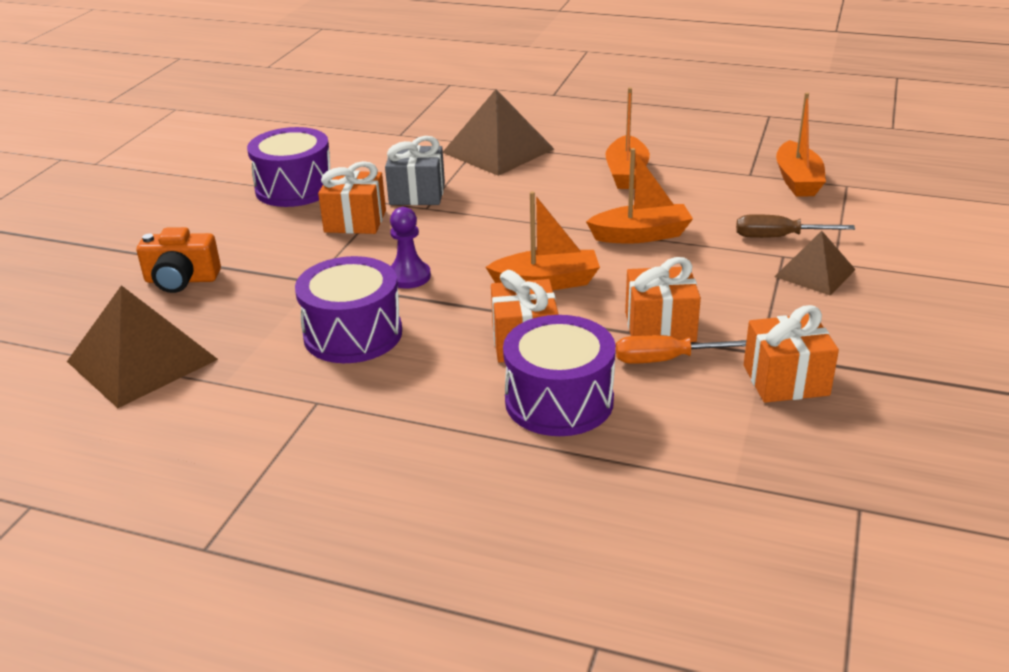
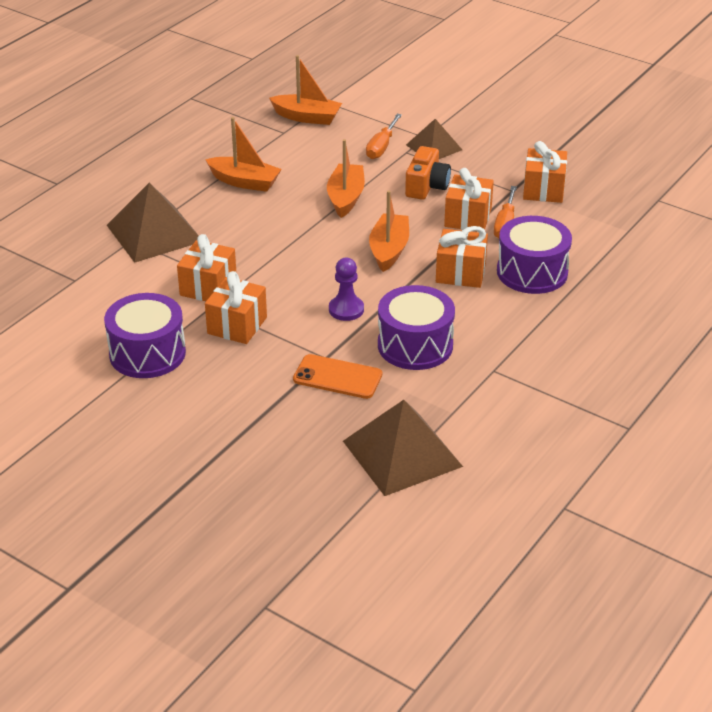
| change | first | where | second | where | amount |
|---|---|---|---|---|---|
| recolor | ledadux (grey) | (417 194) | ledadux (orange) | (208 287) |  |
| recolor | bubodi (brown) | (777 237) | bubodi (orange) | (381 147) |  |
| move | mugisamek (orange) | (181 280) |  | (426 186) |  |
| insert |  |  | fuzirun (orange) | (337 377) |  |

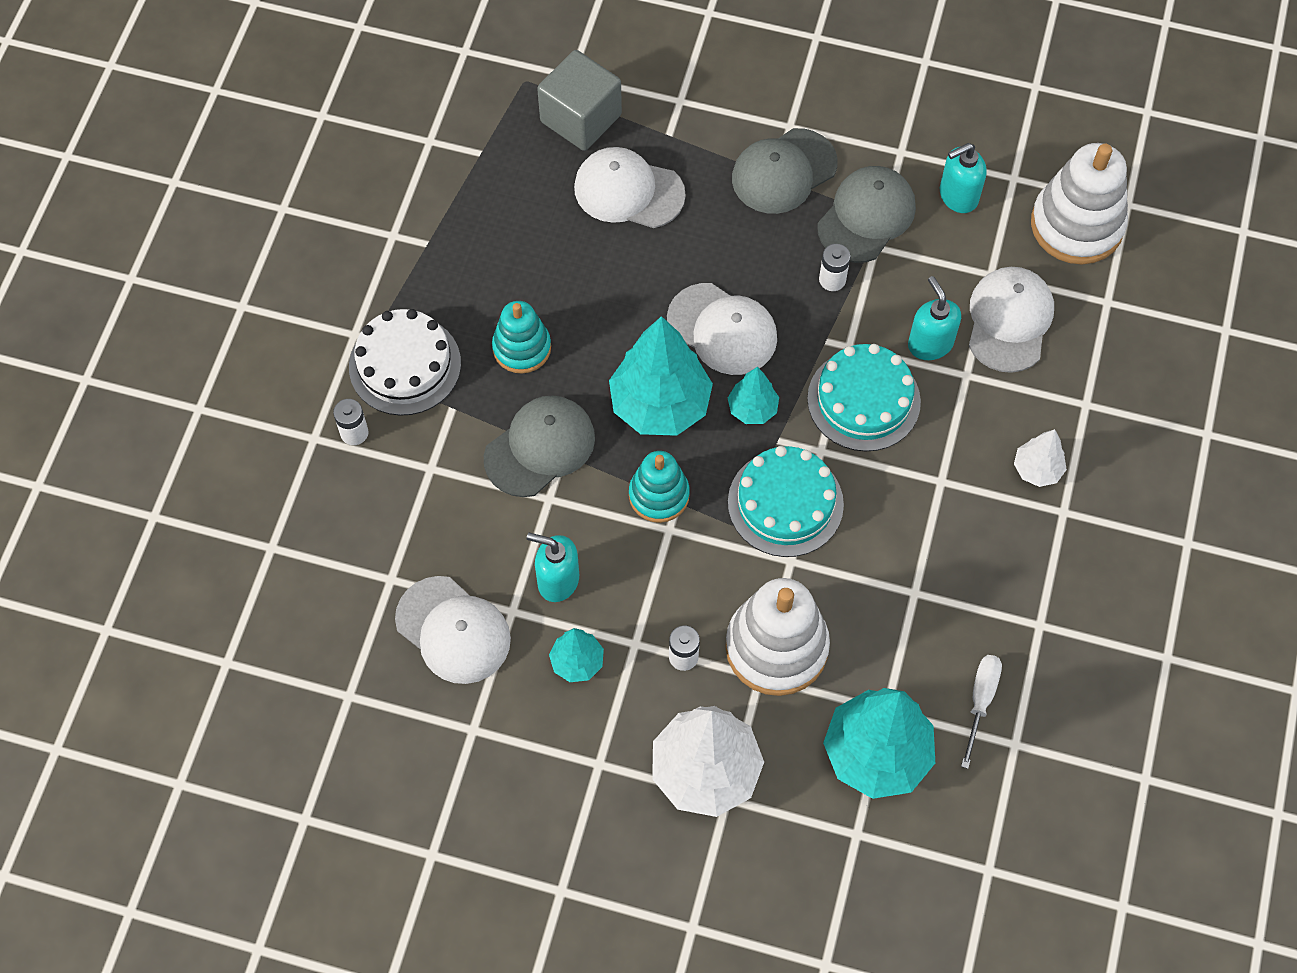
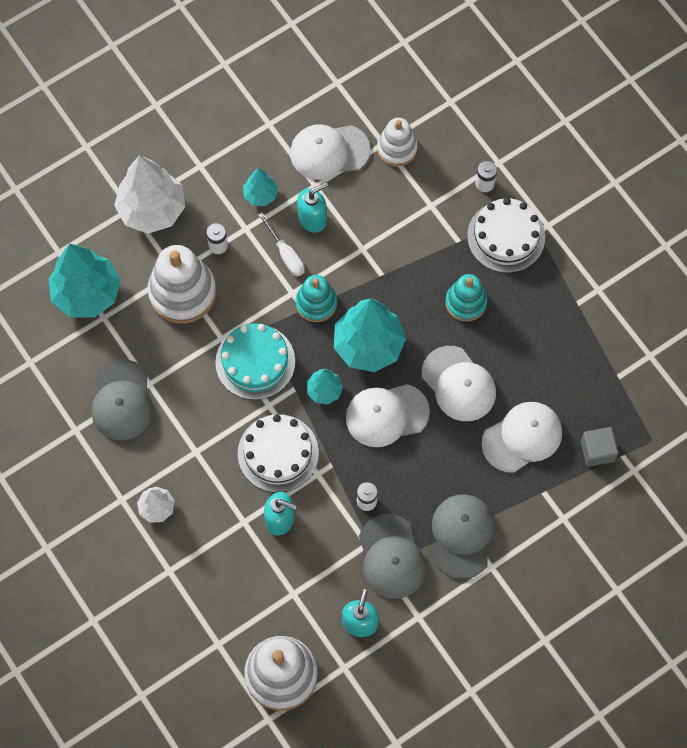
| change | first | where | second | where | amount |
|---|---|---|---|---|---|
| resize | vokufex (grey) | (581 118) |  | (597 451) | x0.63 |
| move | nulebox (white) | (1009 321) |  | (458 384) |  |
| recolor | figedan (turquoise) | (863 400) | figedan (white) | (278 453) |  |
| move | nulebox (grey) | (540 447) |  | (122 400) |  |
| move | bubodi (white) | (980 701) |  | (285 254) |  |
| insert |  |  | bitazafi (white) | (397 148) |  |

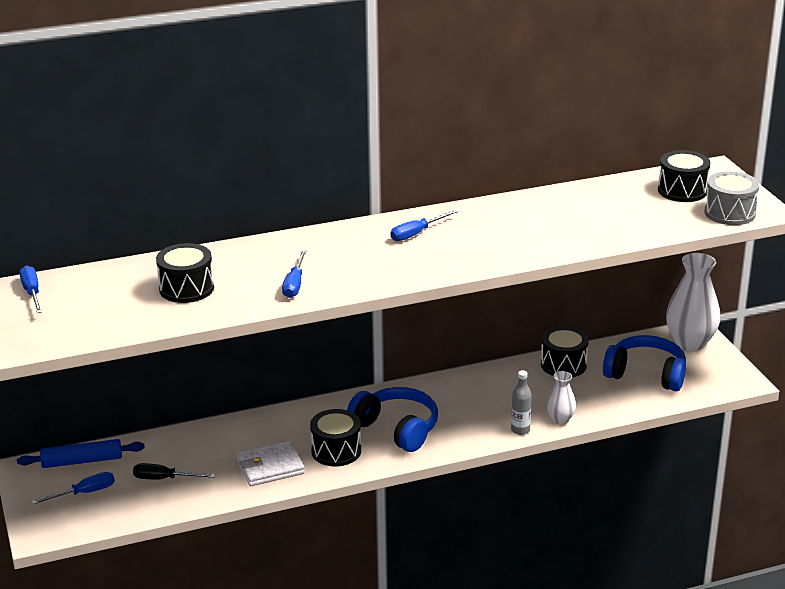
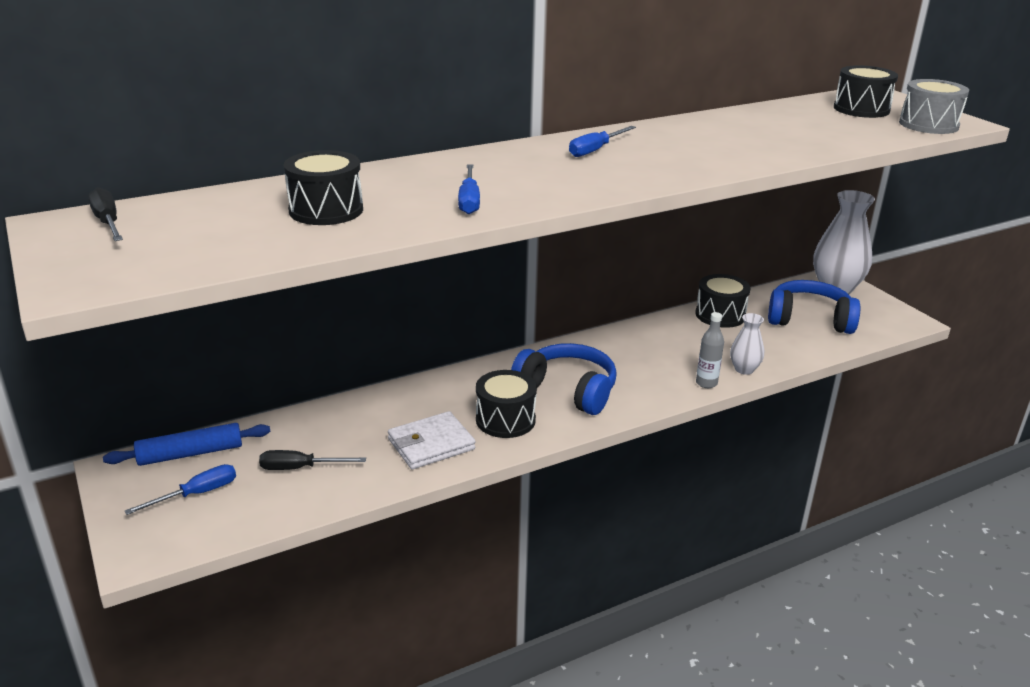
| change | first | where | second | where | amount |
|---|---|---|---|---|---|
| recolor | bubodi (blue) | (32 293) | bubodi (black) | (108 222) |  |

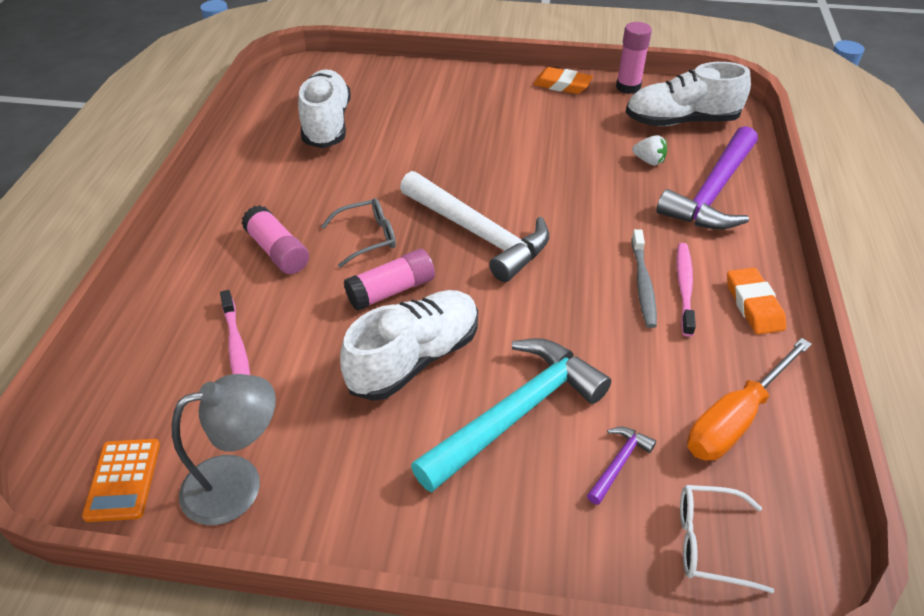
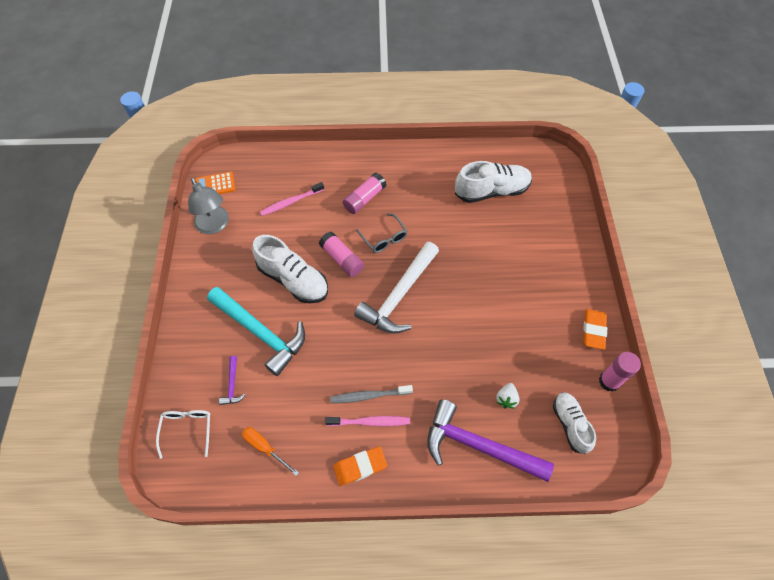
| change | first | where | second | where | amount |
|---|---|---|---|---|---|
| resize | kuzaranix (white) | (681 121) |  | (570 424) | x0.64 |
| resize | bubodi (orange) | (735 419) |  | (265 448) | x0.62 |
| rotate | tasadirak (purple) | (619 463) |  | (232 385) | 60 degrees clockwise |

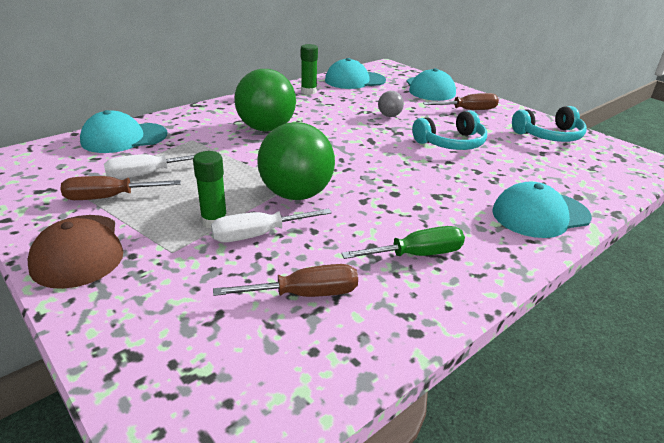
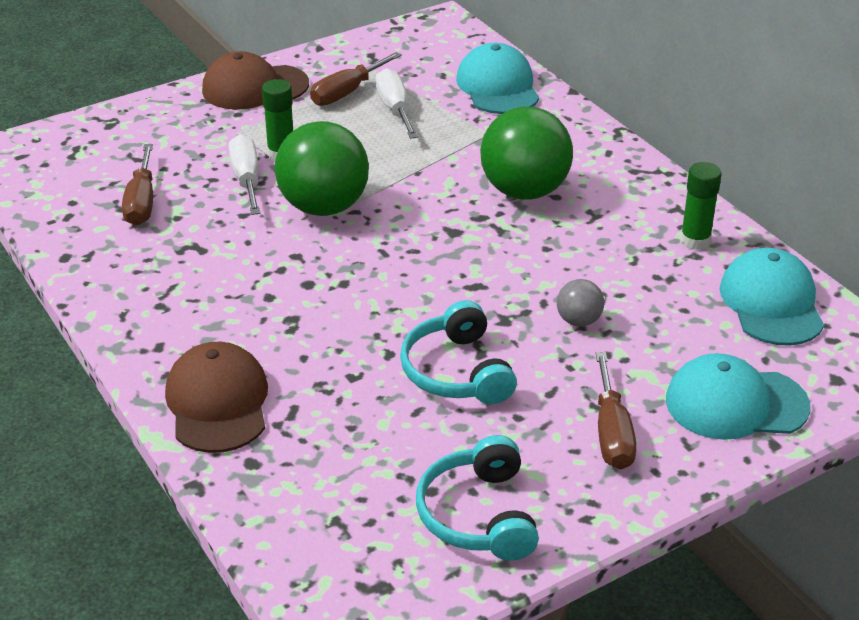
| change | first | where | second | where | amount |
|---|---|---|---|---|---|
| rotate | bubodi (brown) | (109 197) |  | (347 92) | 135 degrees counterclockwise |
| recolor | nulebox (turquoise) | (540 214) | nulebox (brown) | (218 403) |  |
| delete | bubodi (green) | (417 255) |  |  |  |

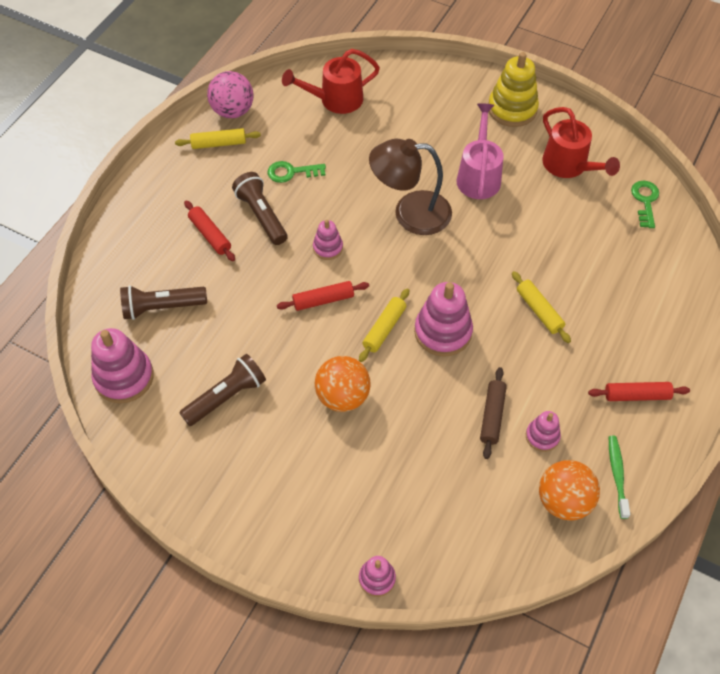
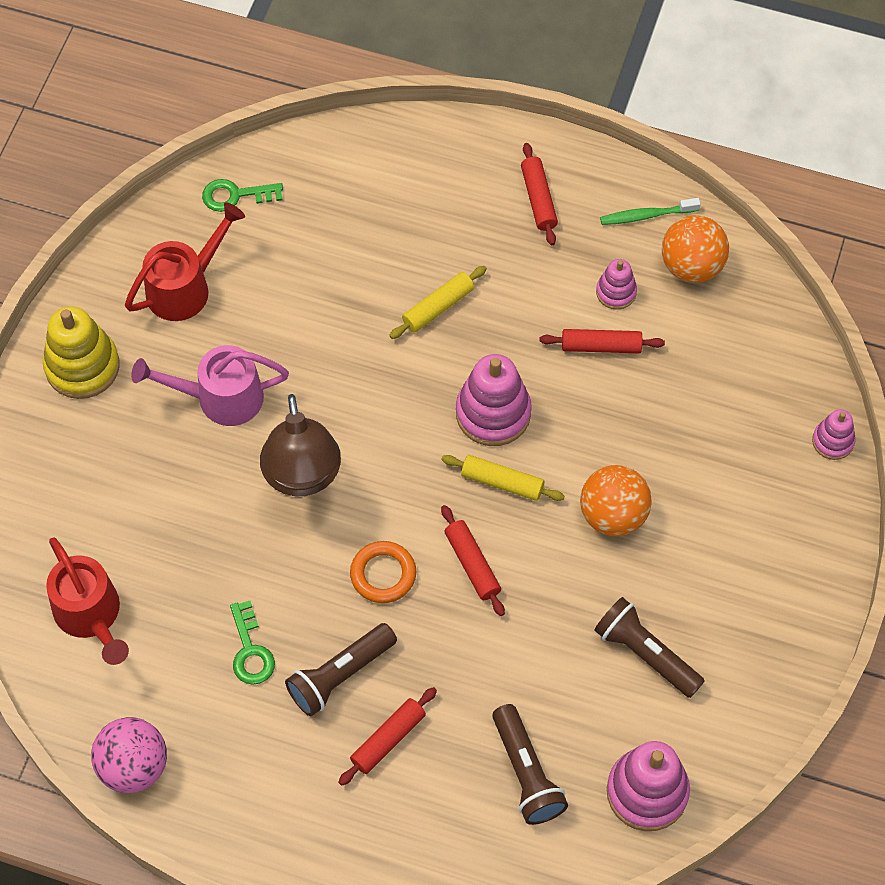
| change | first | where | second | where | amount |
|---|---|---|---|---|---|
| delete | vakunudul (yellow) | (219 143) |  |  |  |
| replace | bitazafi (pink) | (328 248) | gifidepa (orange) | (383 574) |  |
| recolor | vakunudul (brown) | (492 416) | vakunudul (red) | (601 346) |  |

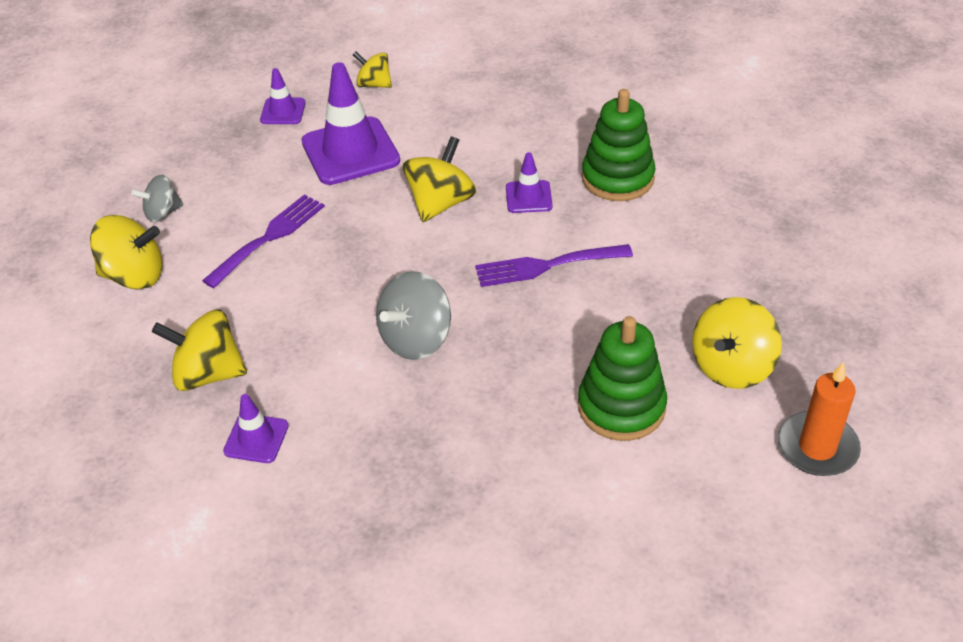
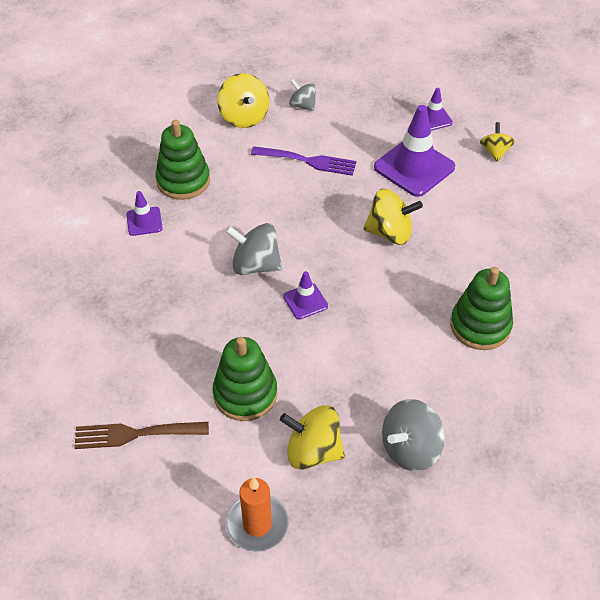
| change | first | where | second | where | amount |
|---|---|---|---|---|---|
| move | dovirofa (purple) | (528 197) |  | (305 301) |  |
| delete | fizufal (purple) | (546 266) |  |  |  |
| replace | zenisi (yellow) | (208 374) | bitazafi (green) | (183 181) |  |
| insert |  |  | zenisi (grey) | (410 449) |  |
| insert |  |  | fizufal (brown) | (135 434) |  |

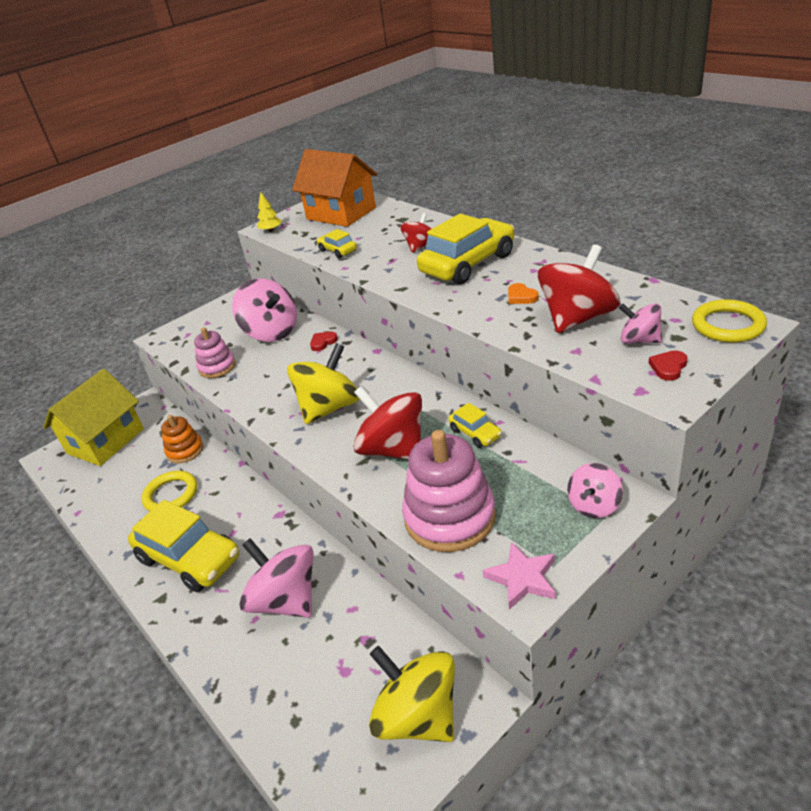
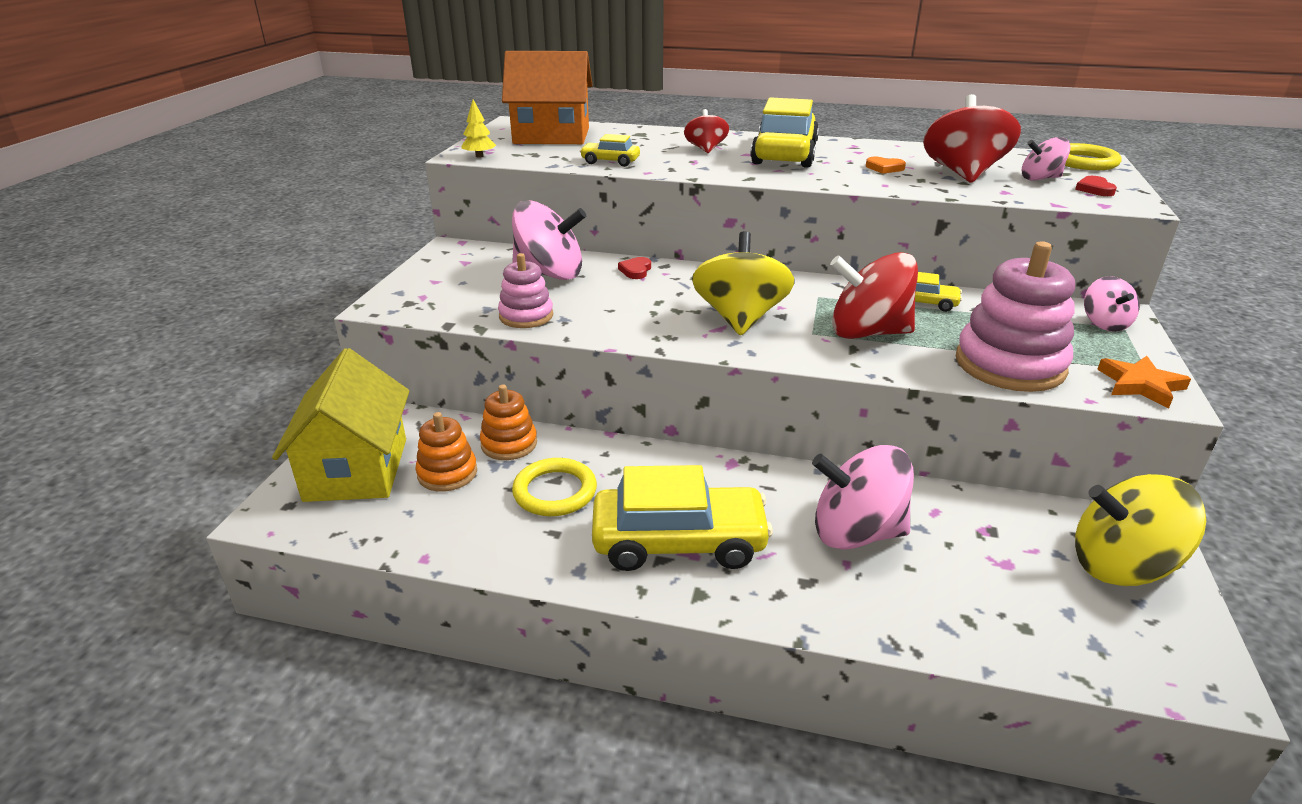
| change | first | where | second | where | amount |
|---|---|---|---|---|---|
| recolor | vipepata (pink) | (522 578) | vipepata (orange) | (1140 385) |  |
| insert |  |  | bitazafi (orange) | (447 473) |  |

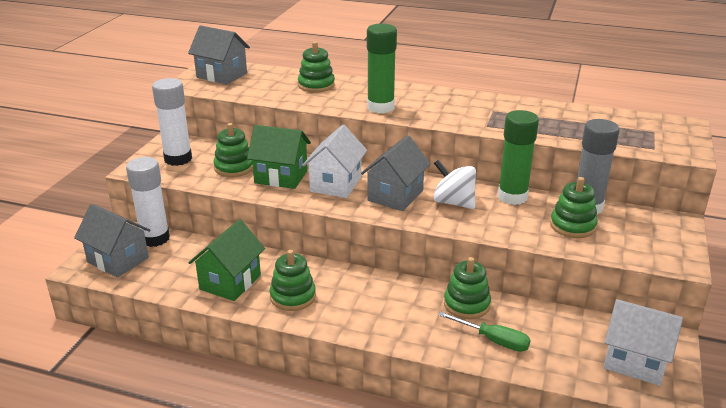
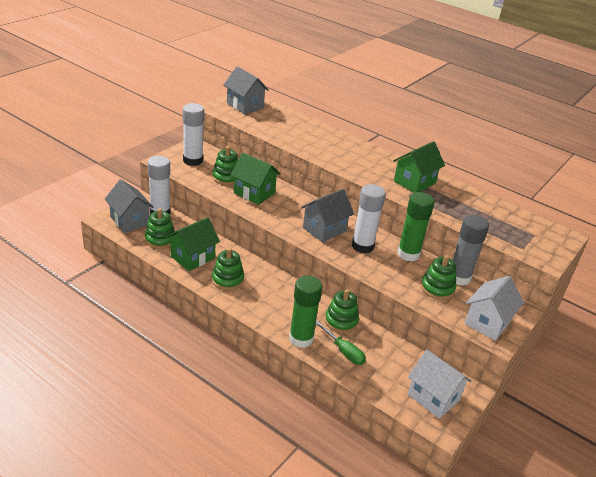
| change | first | where | second | where | amount |
|---|---|---|---|---|---|
| move | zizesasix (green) | (380 107) |  | (301 339) |  |
| move | bitazafi (green) | (316 85) |  | (160 239) |  |
| move | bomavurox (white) | (335 184) |  | (487 322) |  |
| replace | zenisi (white) | (453 202) | zizesasix (white) | (362 246) |  |
| insert |  |  | bomavurox (green) | (414 182) |  |

